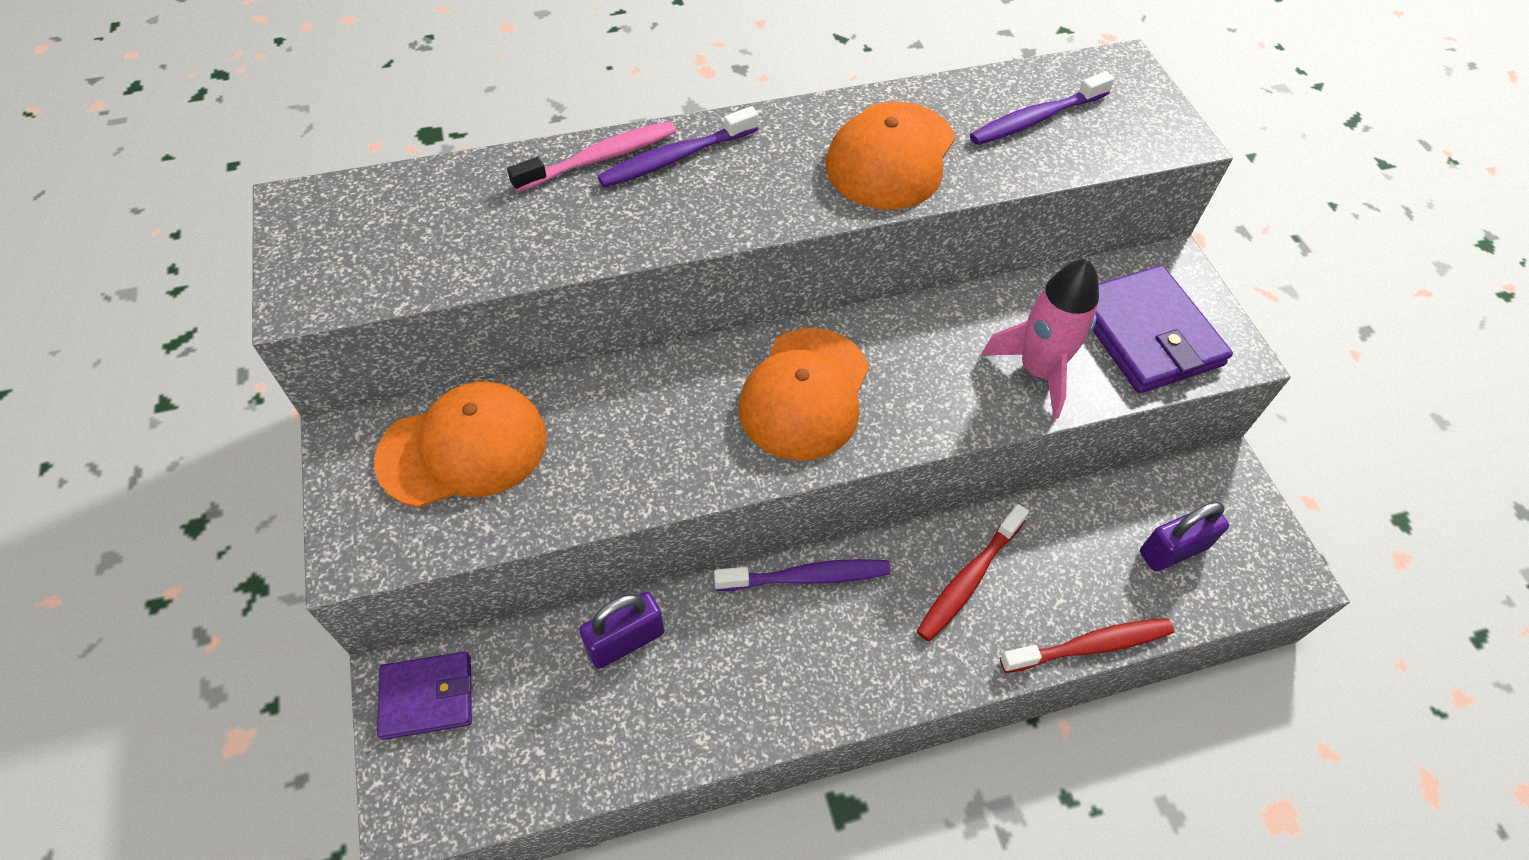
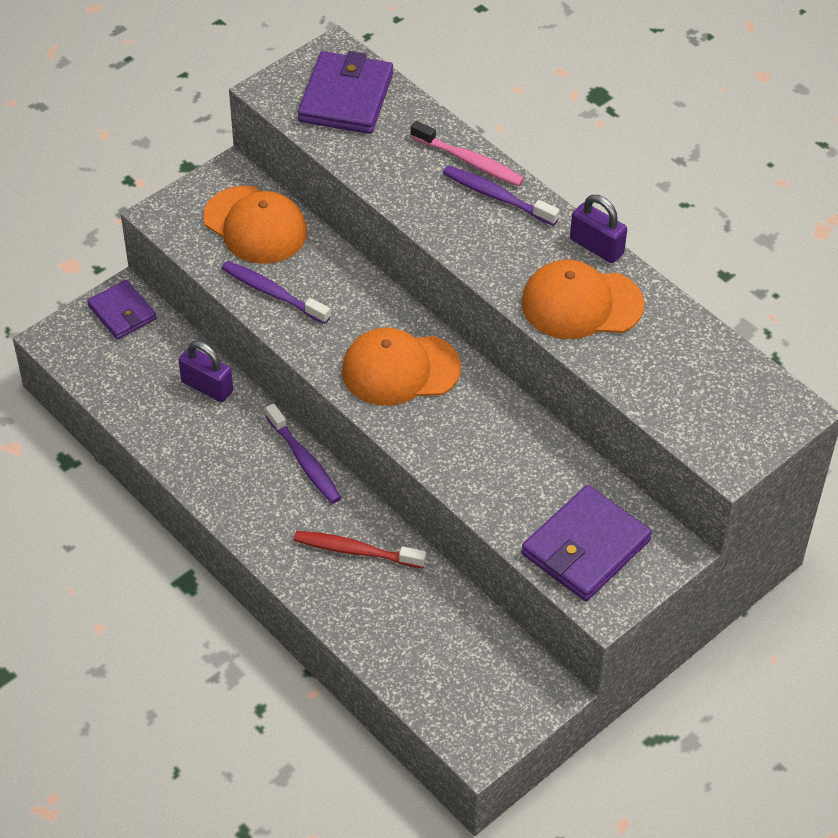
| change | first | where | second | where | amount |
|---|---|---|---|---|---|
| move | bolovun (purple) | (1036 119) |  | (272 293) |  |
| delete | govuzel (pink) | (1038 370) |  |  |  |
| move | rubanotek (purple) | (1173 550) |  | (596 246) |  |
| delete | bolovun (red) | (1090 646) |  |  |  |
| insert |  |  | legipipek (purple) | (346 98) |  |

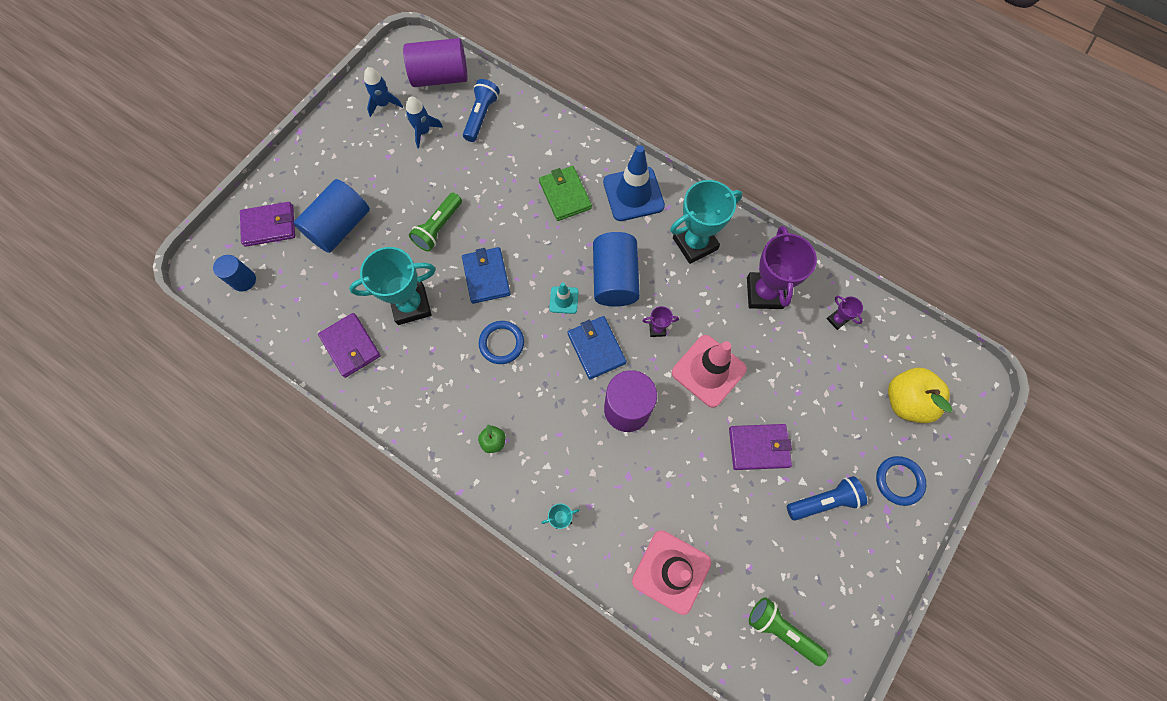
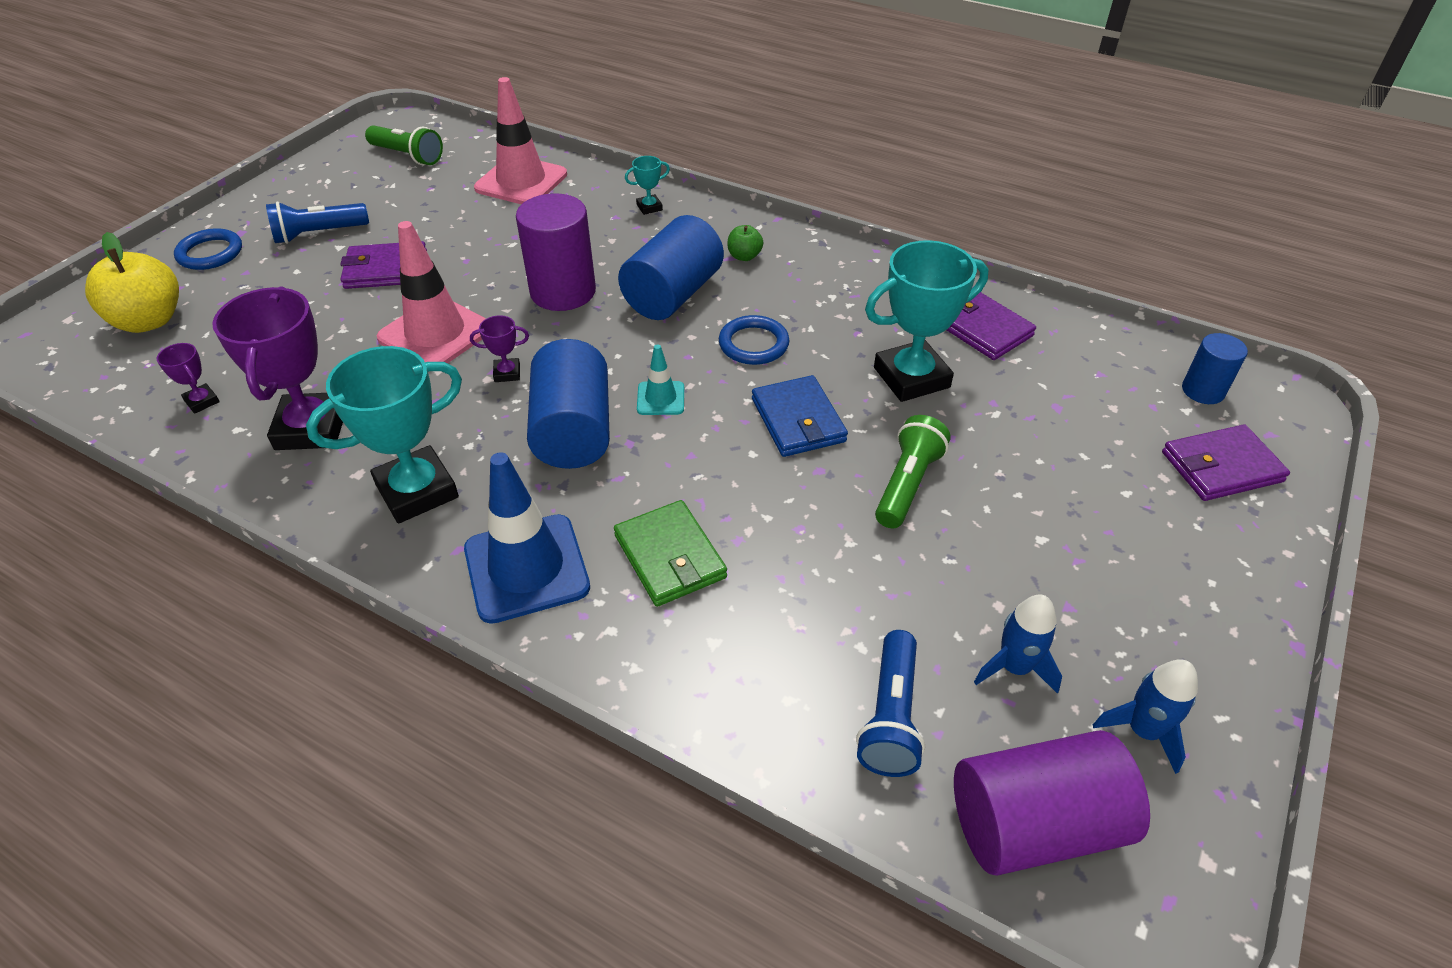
| change | first | where | second | where | amount |
|---|---|---|---|---|---|
| move | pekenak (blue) | (340 226) |  | (673 294) |  |
| delete | legipipek (blue) | (596 348) |  |  |  |

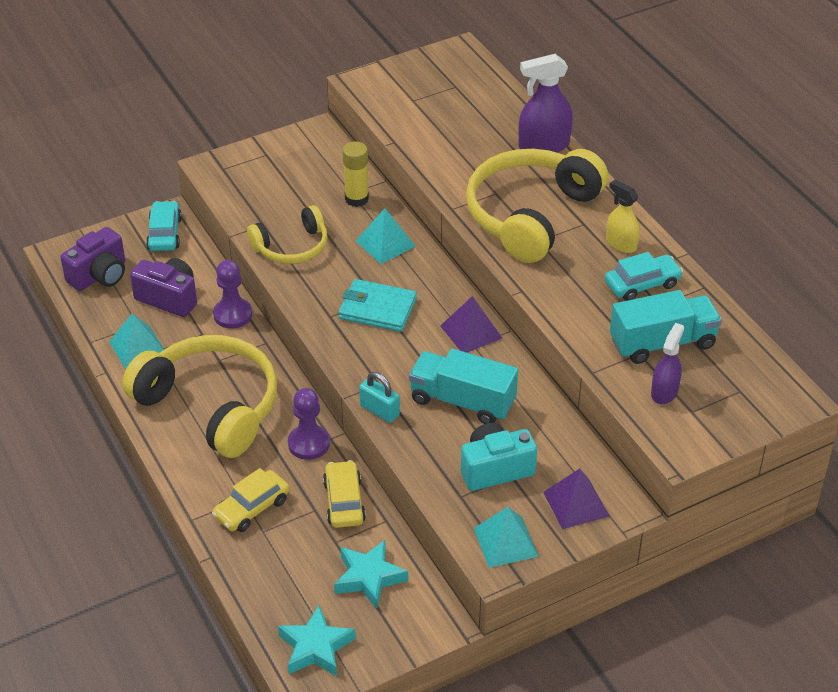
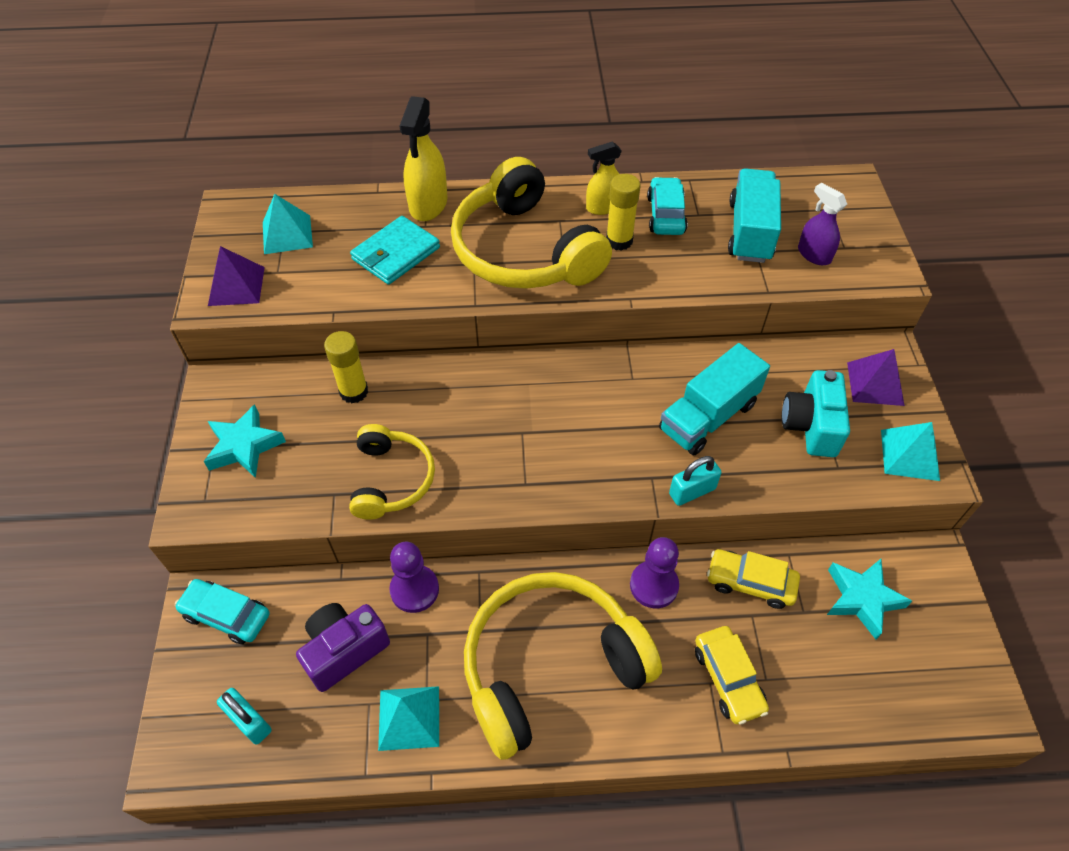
| change | first | where | second | where | amount |
|---|---|---|---|---|---|
| recolor | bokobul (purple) | (543 146) | bokobul (yellow) | (428 204) |  |
| move | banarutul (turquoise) | (385 243) |  | (287 234) |  |
| replace | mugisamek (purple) | (99 275) | rubanotek (turquoise) | (249 721) |  |
| move | legipipek (turquoise) | (377 309) |  | (396 253) |  |
| move | banarutul (purple) | (471 332) |  | (236 286) |  |
| move | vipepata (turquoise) | (316 647) |  | (244 446) |  |
| insert |  |  | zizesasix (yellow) | (619 241) |  |

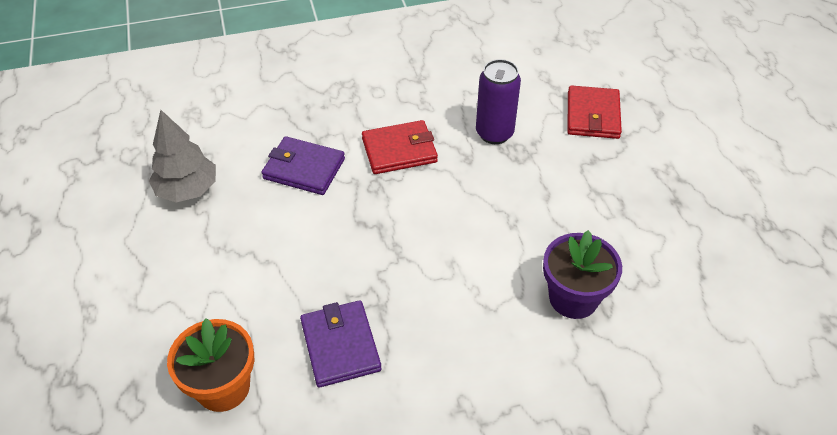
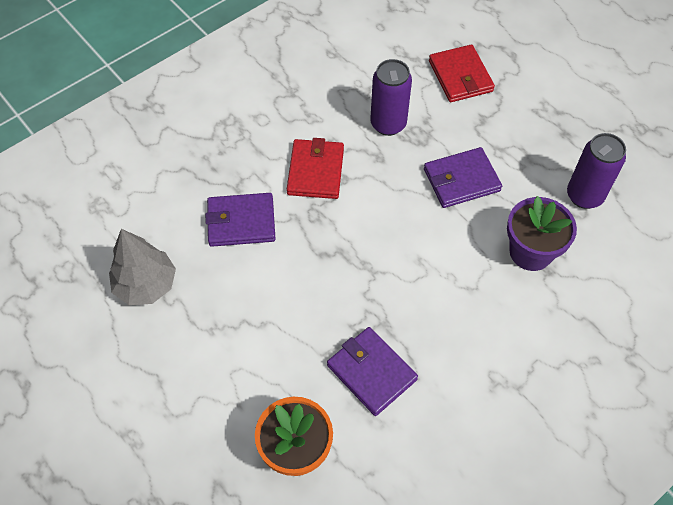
| change | first | where | second | where | amount |
|---|---|---|---|---|---|
| rotate | legipipek (red) | (399 150) |  | (315 171) | 45 degrees counterclockwise |
| insert |  |  | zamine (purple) | (584 196) |  |
| insert |  |  | legipipek (purple) | (461 180) |  |

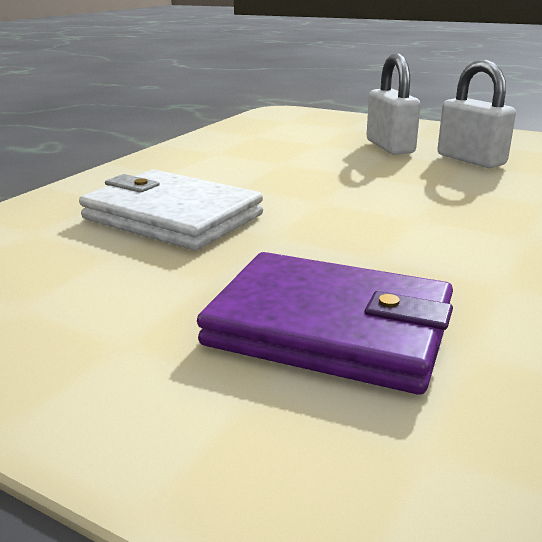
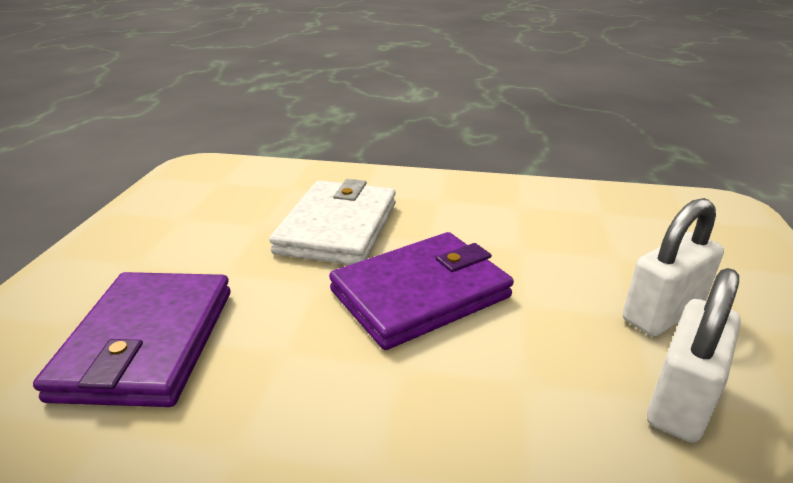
| change | first | where | second | where | amount |
|---|---|---|---|---|---|
| insert |  |  | legipipek (purple) | (420 294) |  |

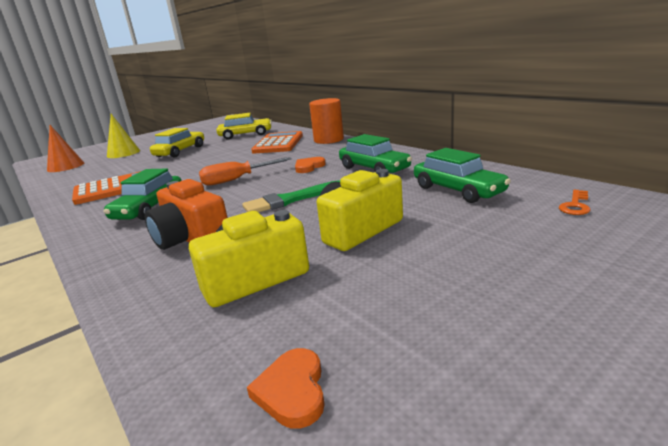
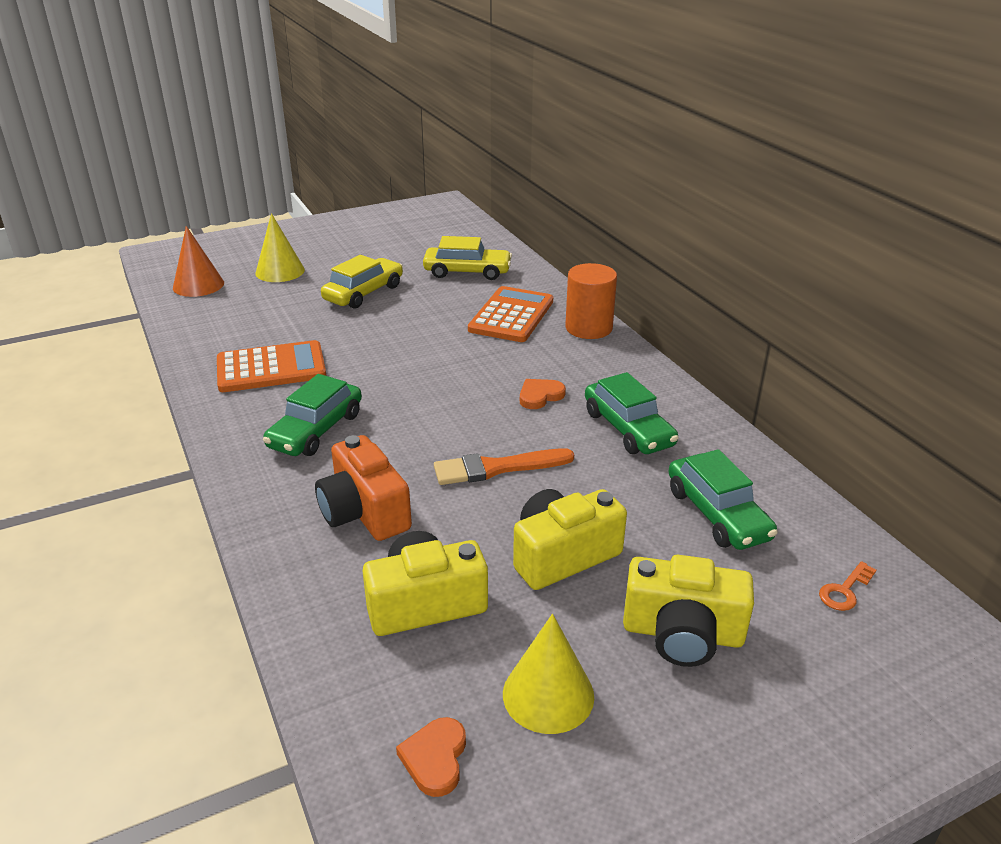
| change | first | where | second | where | amount |
|---|---|---|---|---|---|
| delete | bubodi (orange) | (237 179) |  |  |  |
| recolor | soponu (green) | (290 200) | soponu (orange) | (497 468) |  |
| insert |  |  | mugisamek (yellow) | (682 633) |  |
| insert |  |  | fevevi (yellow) | (548 694) |  |

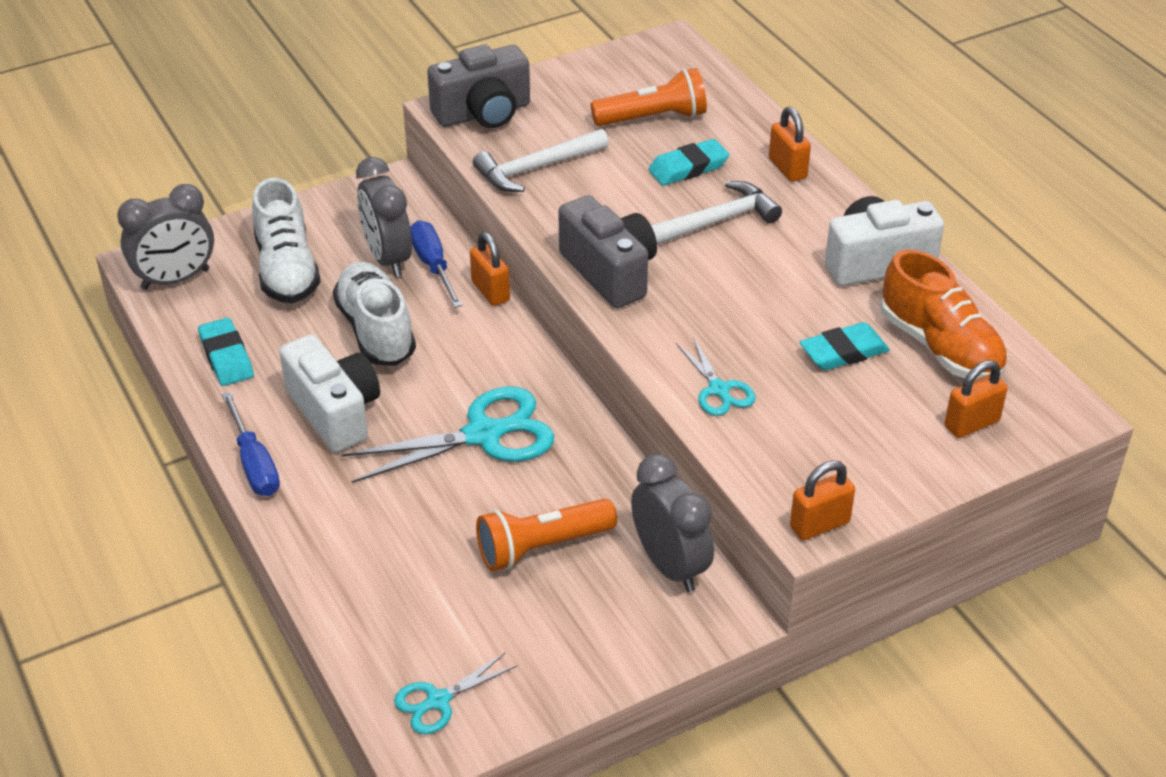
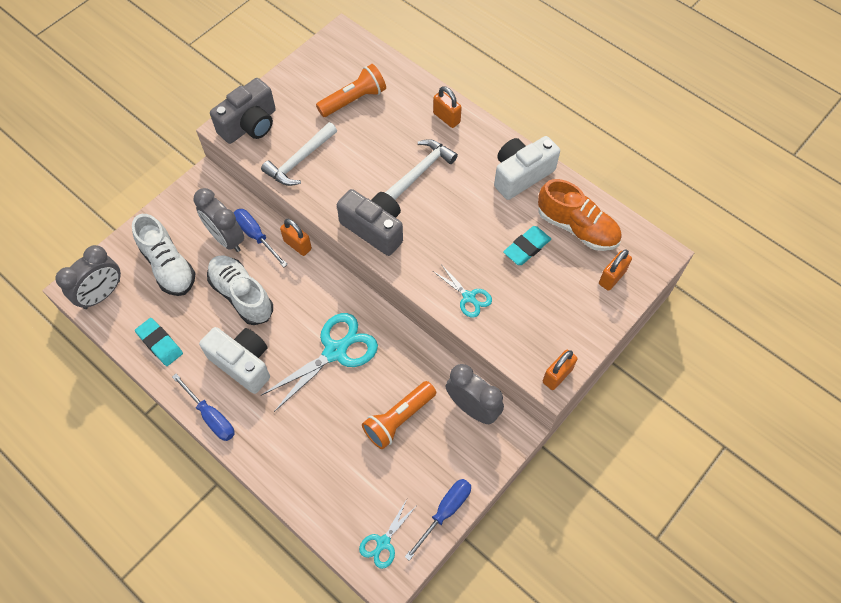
| change | first | where | second | where | amount |
|---|---|---|---|---|---|
| delete | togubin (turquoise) | (688 167) |  |  |  |
| insert |  |  | bubodi (blue) | (445 512) |  |

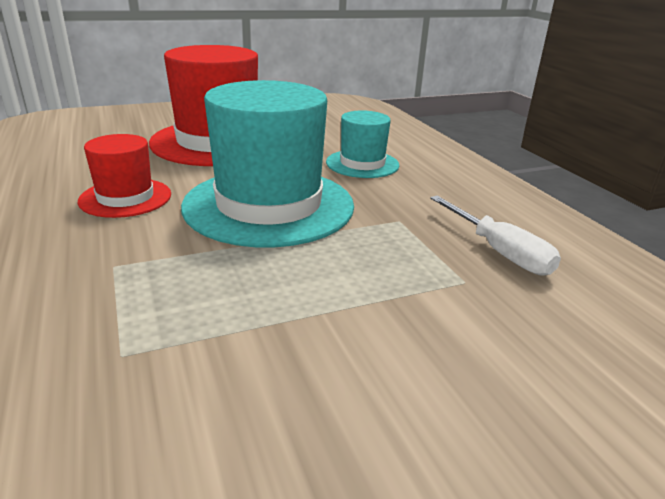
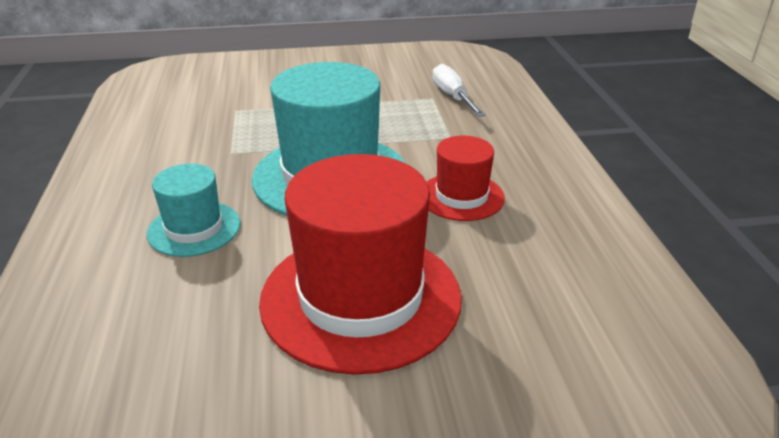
| change | first | where | second | where | amount |
|---|---|---|---|---|---|
| move | bubodi (white) | (499 251) |  | (452 97) |  |

